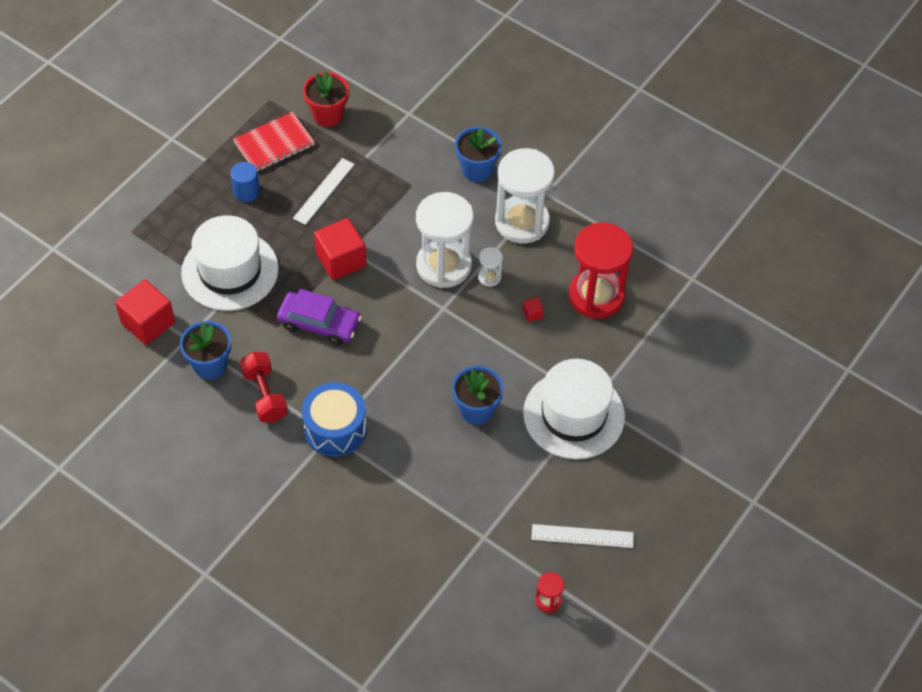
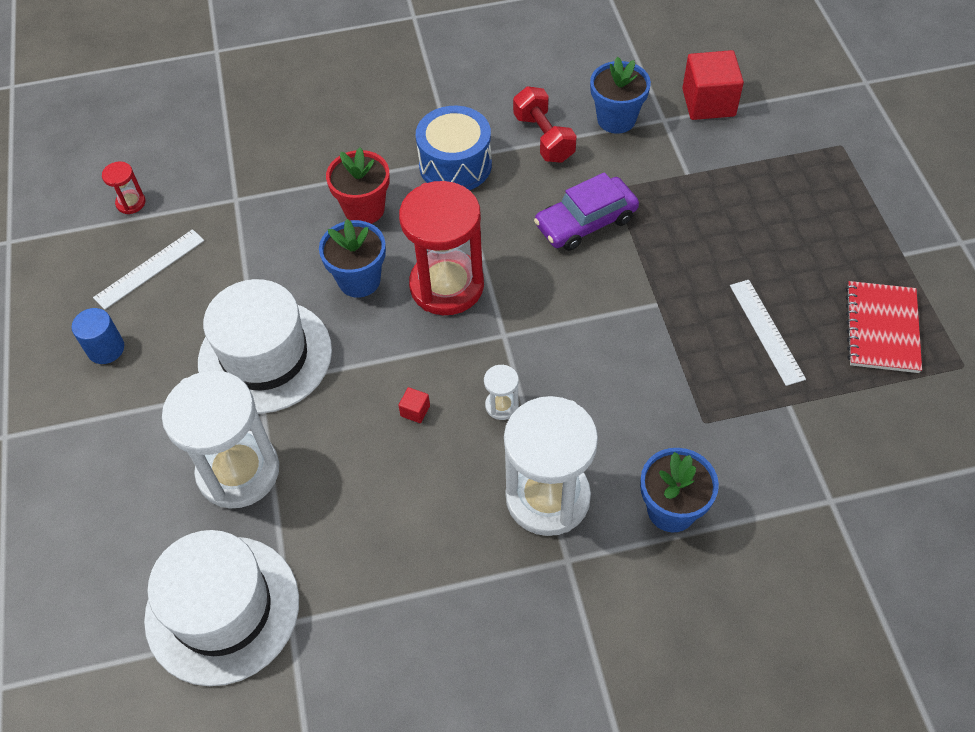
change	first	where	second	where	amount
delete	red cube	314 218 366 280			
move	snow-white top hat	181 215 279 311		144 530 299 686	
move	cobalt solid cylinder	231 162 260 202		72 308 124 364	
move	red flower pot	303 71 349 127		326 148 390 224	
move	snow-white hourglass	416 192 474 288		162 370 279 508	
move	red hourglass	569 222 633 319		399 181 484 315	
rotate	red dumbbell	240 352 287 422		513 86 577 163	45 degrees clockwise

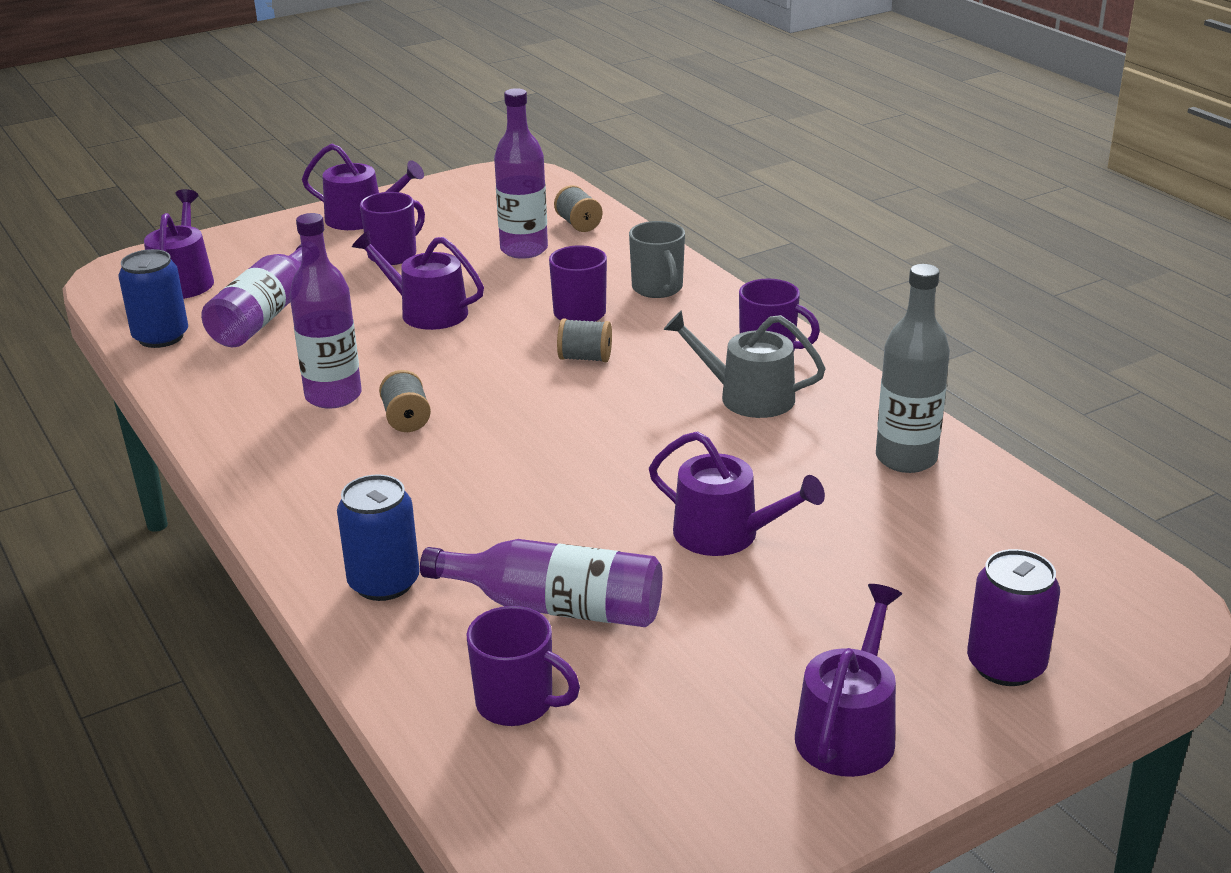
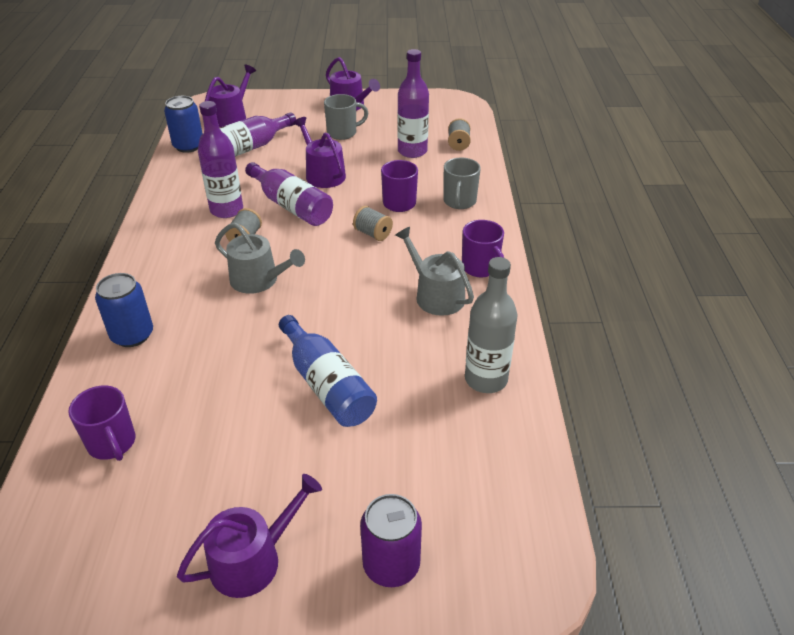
change	first	where	second	where	amount
insert			grey sprinkling can	215 223 305 294	
move	violet flask	420 539 662 627		245 162 333 226	
replace	violet sprinkling can	649 431 825 556	cobalt flask	279 315 377 427	
recolor	violet tea mug	360 192 425 265	grey tea mug	324 94 368 140	

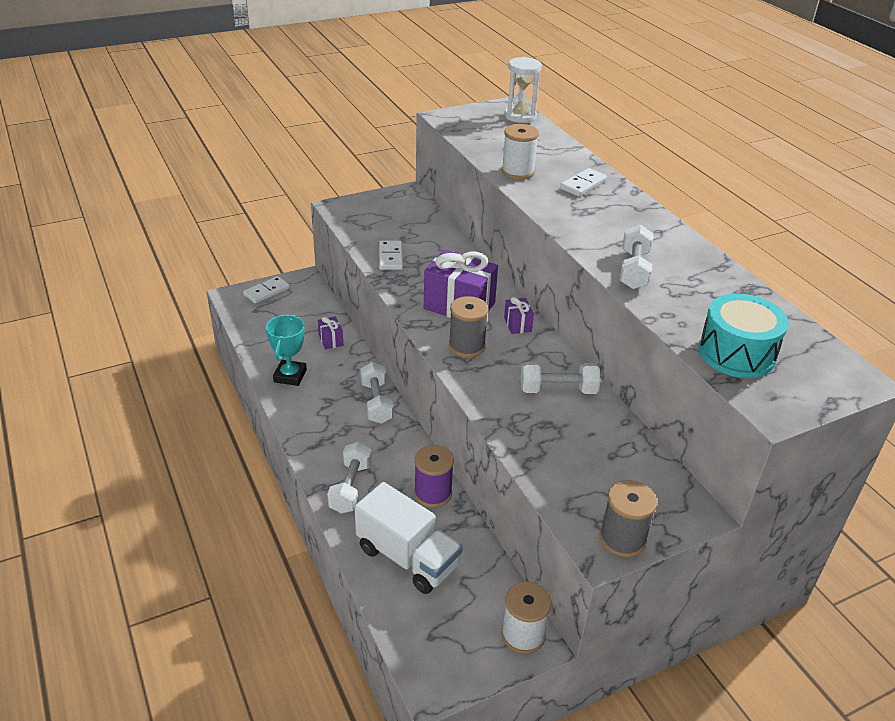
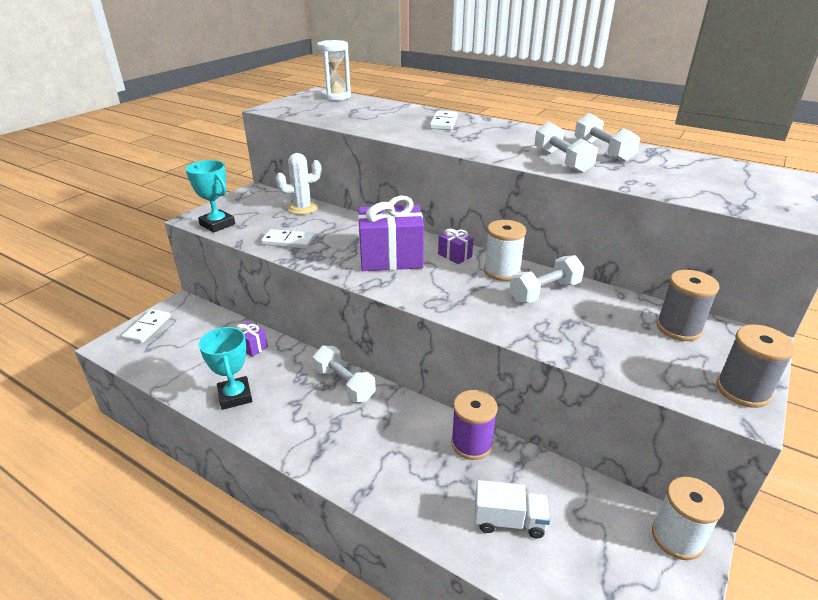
change	first	where	second	where	amount
delete	aqua toy drum	699 293 789 378			
insert			aqua award cup	186 160 235 232	
insert			snow-white saguaro cactus	276 153 322 215	
move	snow-white dumbbell	327 442 372 514		575 113 640 162	
move	grey bobbin	449 296 488 358		657 270 720 341	
move	snow-white bobbin	502 124 539 180		484 220 527 281	
rotate	snow-white domino tile	379 241 403 270		261 229 315 249	45 degrees counterclockwise
resize	snow-white lorry	355 482 463 594		475 480 551 538	x0.59

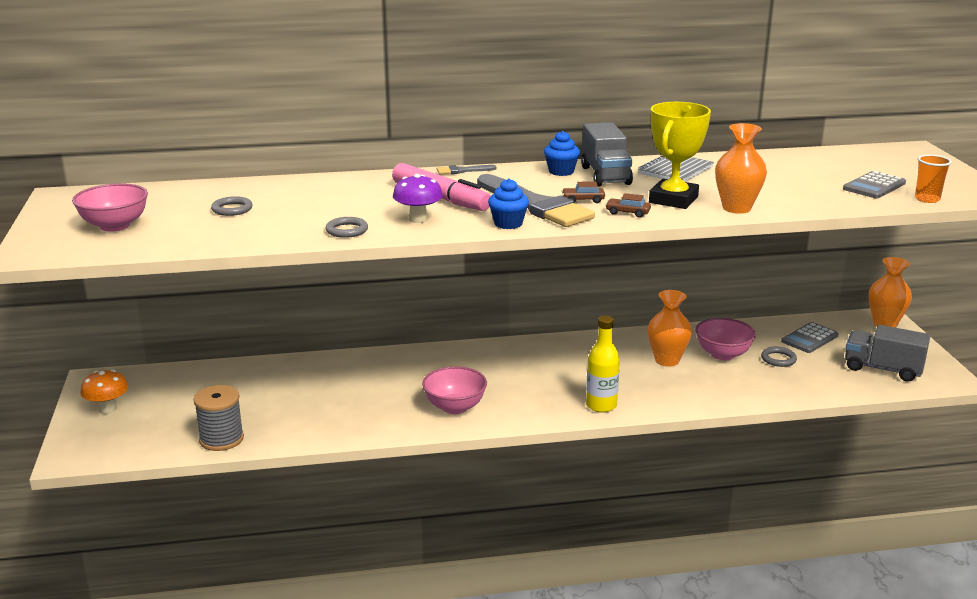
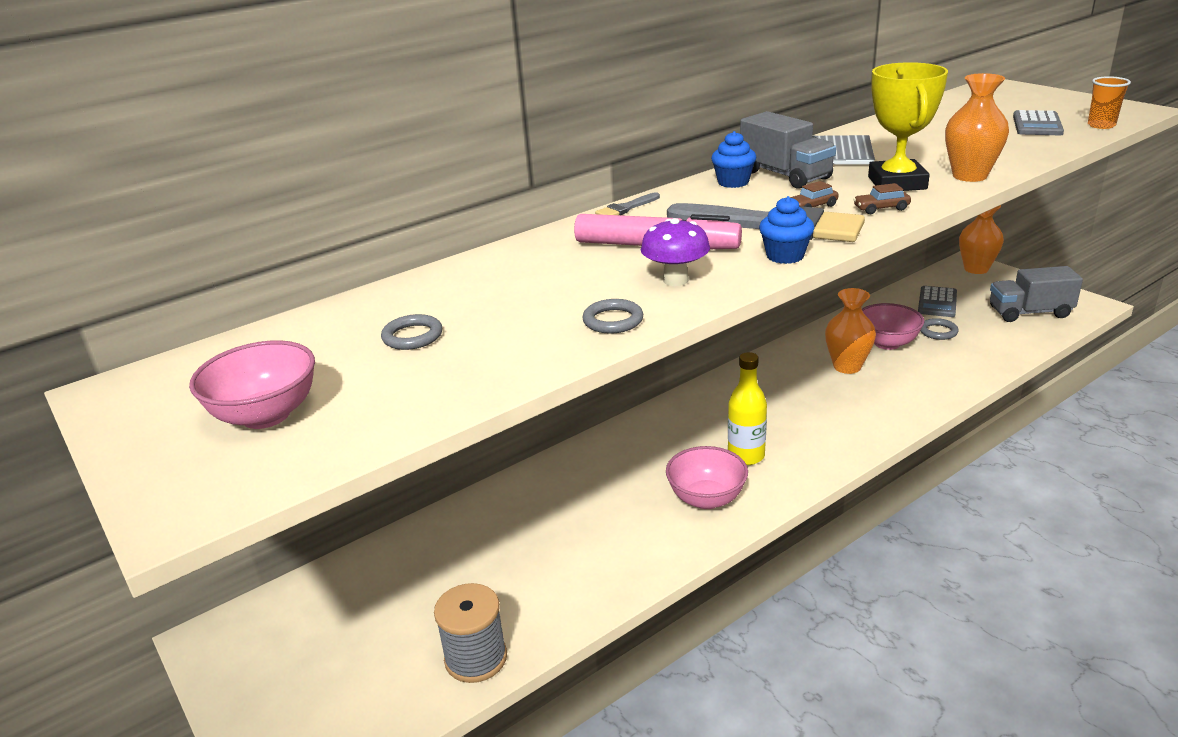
change	first	where	second	where	amount
delete	bright orange toadstool	81 370 128 414			
move	golden flask	586 315 620 413		728 352 767 465	

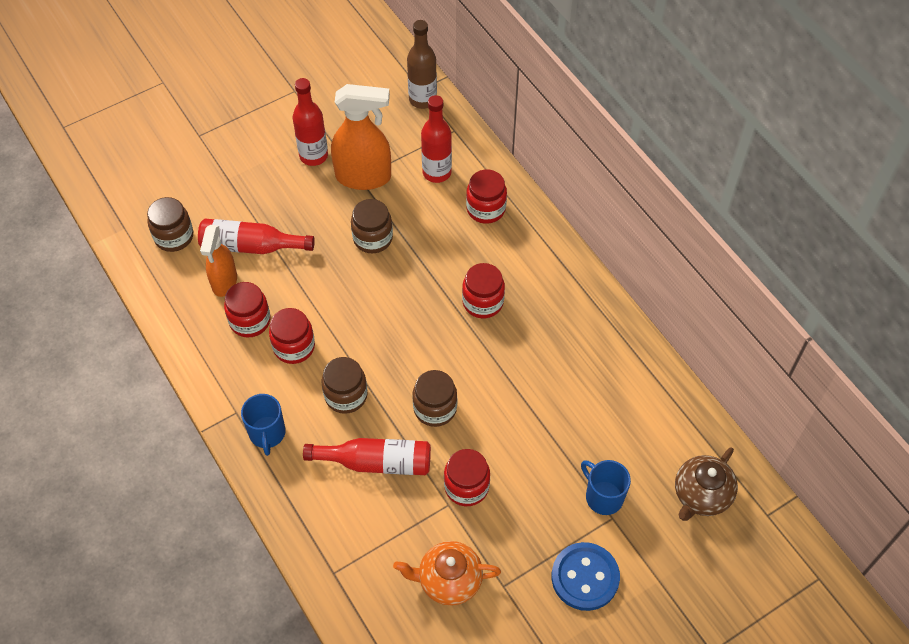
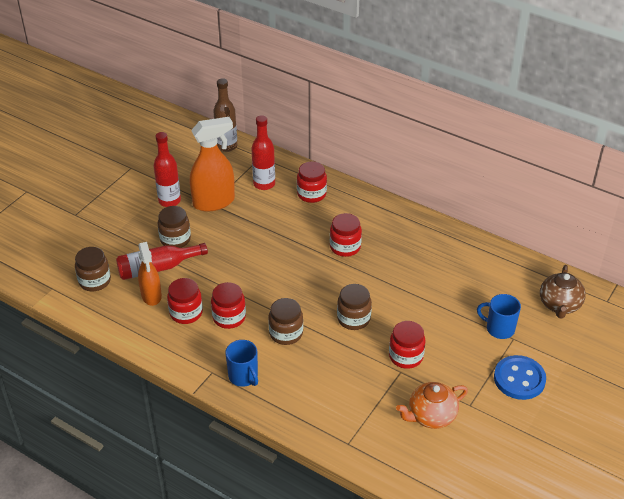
change	first	where	second	where	amount
delete	red flask	303 438 431 475			
move	brown preserve jar	351 199 393 253		158 206 191 248	

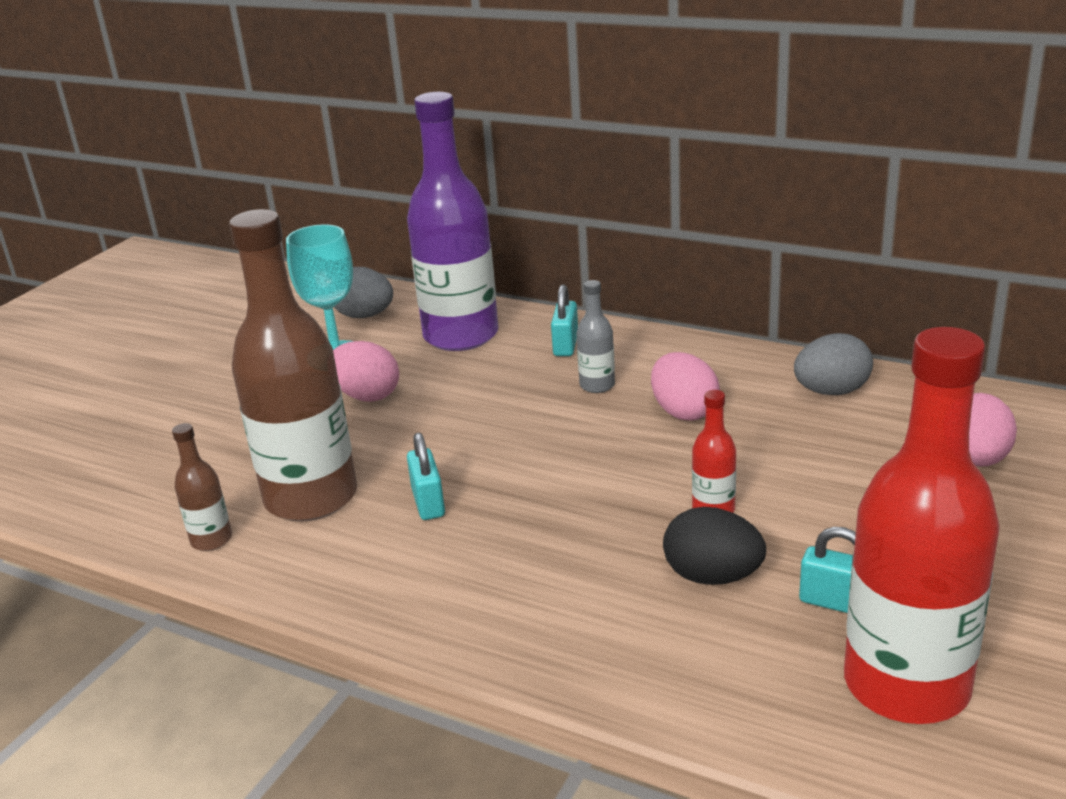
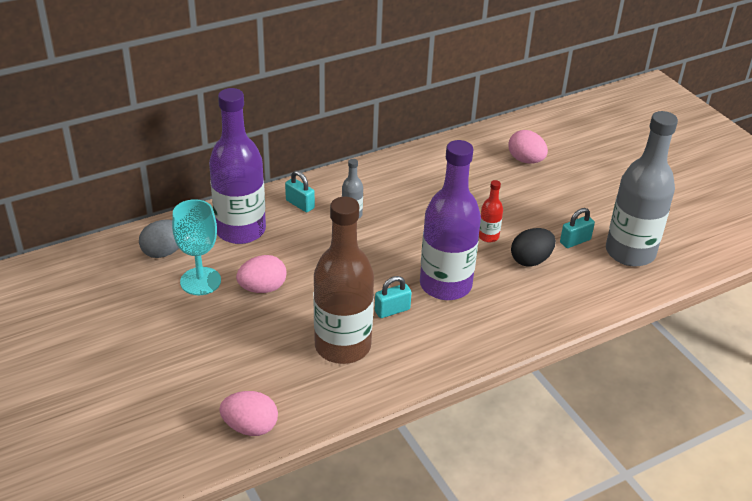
change	first	where	second	where	amount
delete	brown flask	172 423 232 551			
delete	grey toy egg	794 333 873 395			
insert			violet flask	420 140 481 300	
move	rose-pink toy egg	651 352 720 421		219 391 278 436	
recolor	red flask	844 327 1000 724	grey flask	606 111 678 267	
rotate	aqua padlock	407 433 445 520		375 276 412 318	45 degrees counterclockwise

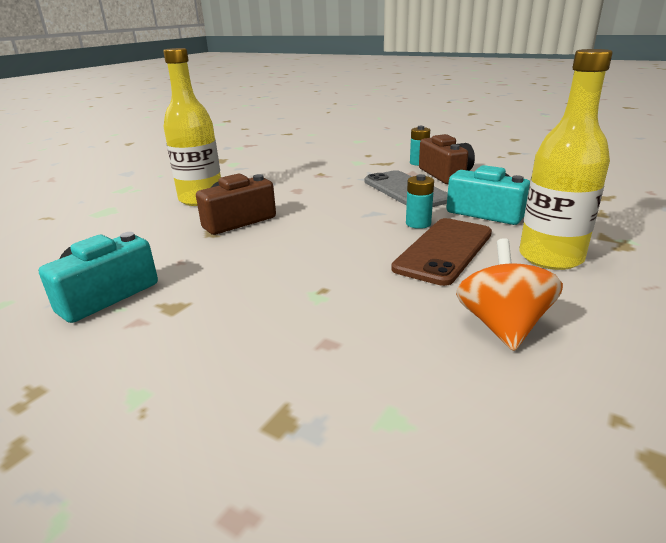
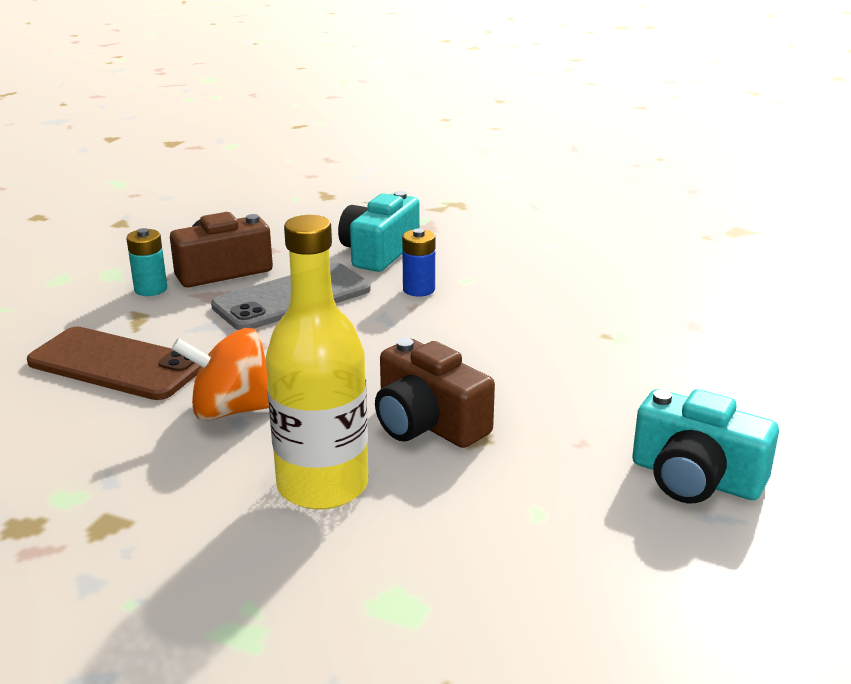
change	first	where	second	where	amount
delete	golden flask	519 49 613 270			
move	brown smartphone	391 218 492 286		27 327 201 400	
move	bright orange toy top	456 238 563 351		171 328 269 421	
recolor	aqua battery	406 174 434 229	cobalt battery	402 228 435 297	

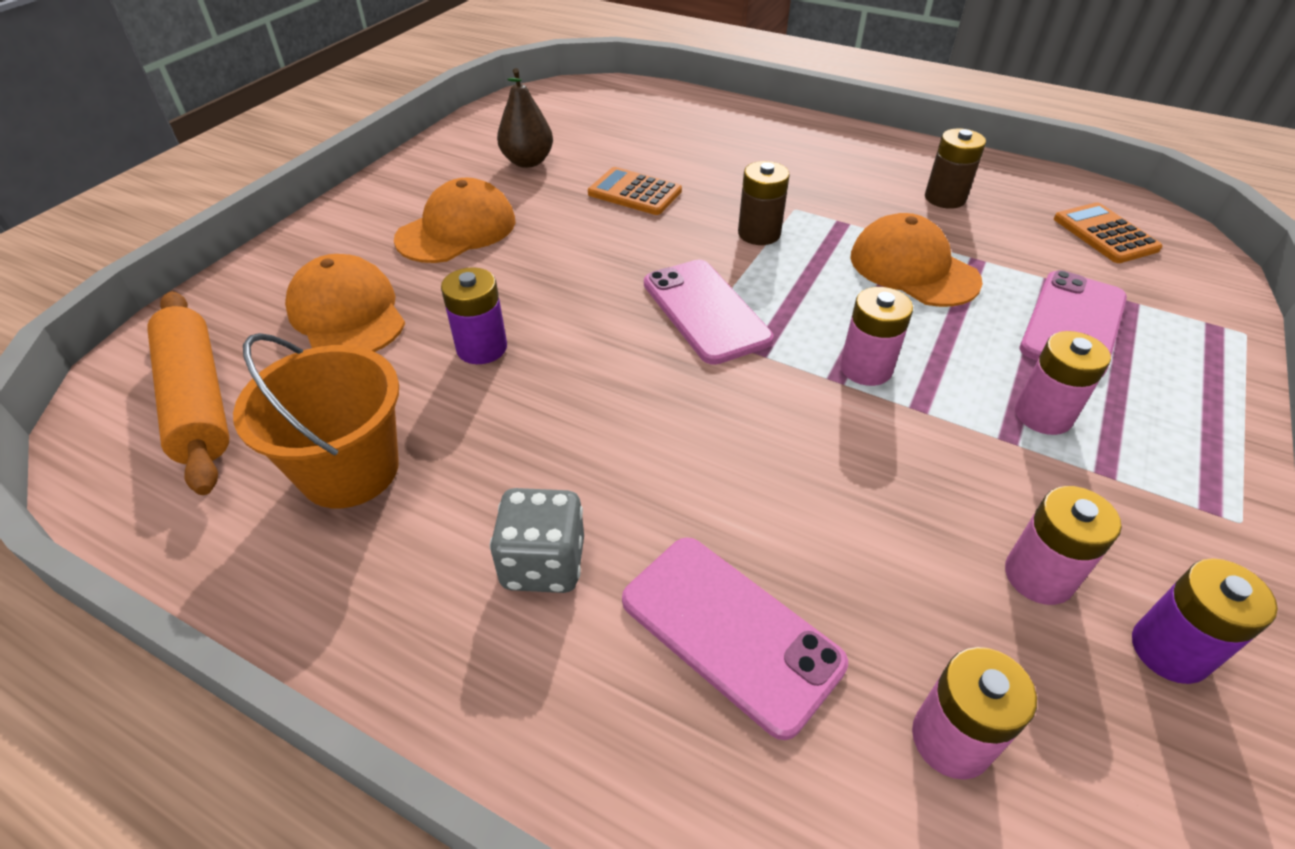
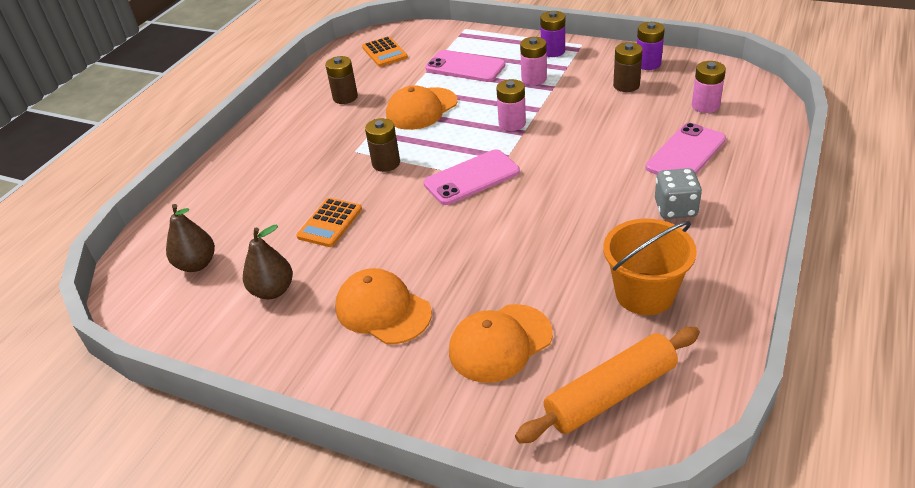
change	first	where	second	where	amount
insert			brown pear	166 204 215 272	
move	violet battery	441 267 507 364		540 11 565 57	
recolor	rose-pink battery	1005 486 1122 605	brown battery	613 42 643 92	
rotate	bright orange adding machine	1054 202 1162 263		362 36 408 67	90 degrees counterclockwise

